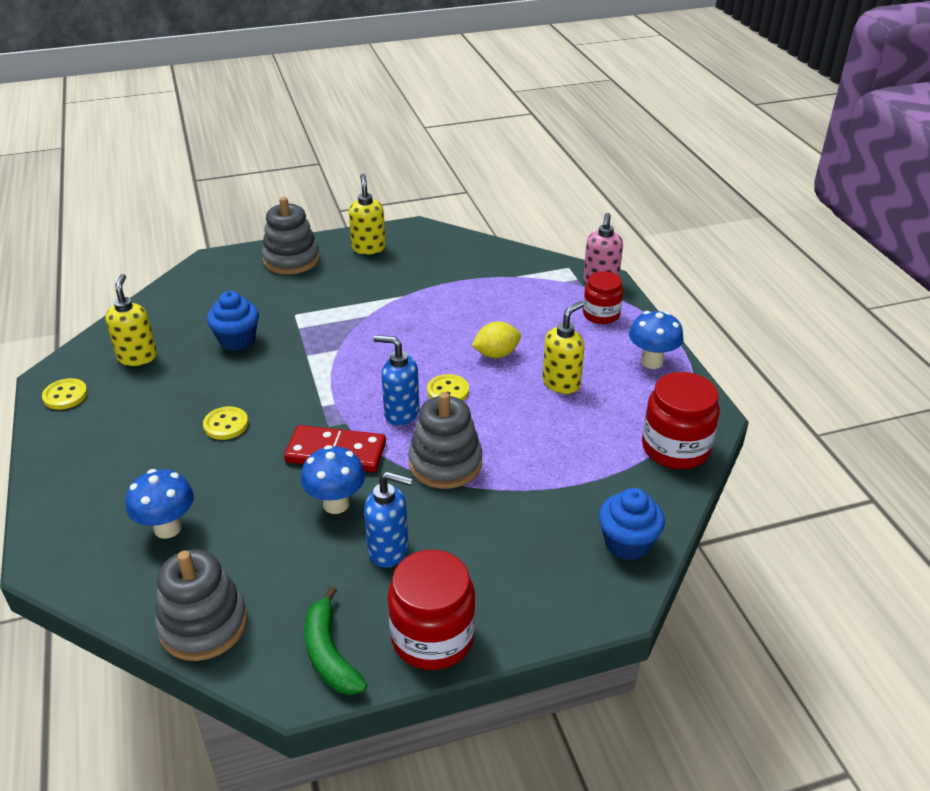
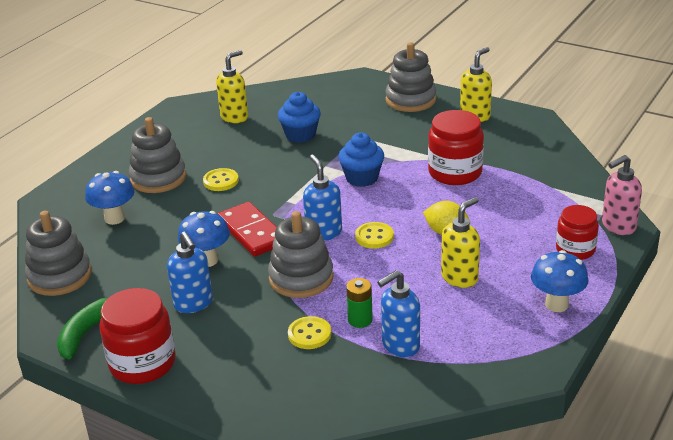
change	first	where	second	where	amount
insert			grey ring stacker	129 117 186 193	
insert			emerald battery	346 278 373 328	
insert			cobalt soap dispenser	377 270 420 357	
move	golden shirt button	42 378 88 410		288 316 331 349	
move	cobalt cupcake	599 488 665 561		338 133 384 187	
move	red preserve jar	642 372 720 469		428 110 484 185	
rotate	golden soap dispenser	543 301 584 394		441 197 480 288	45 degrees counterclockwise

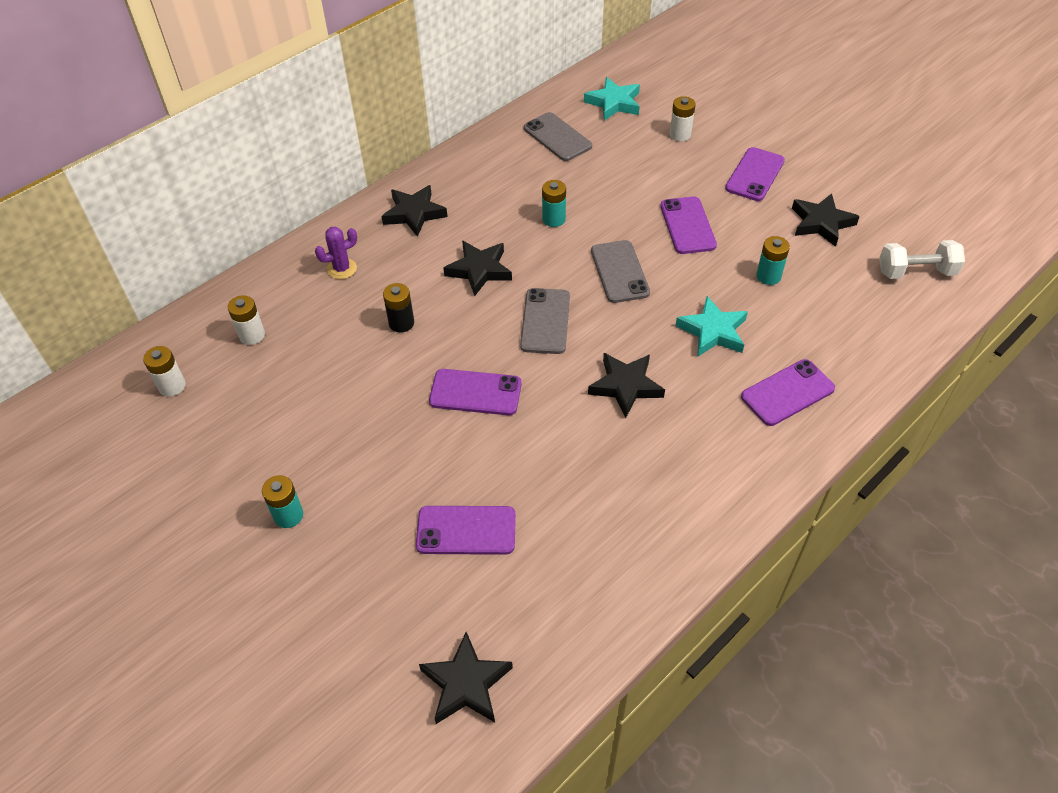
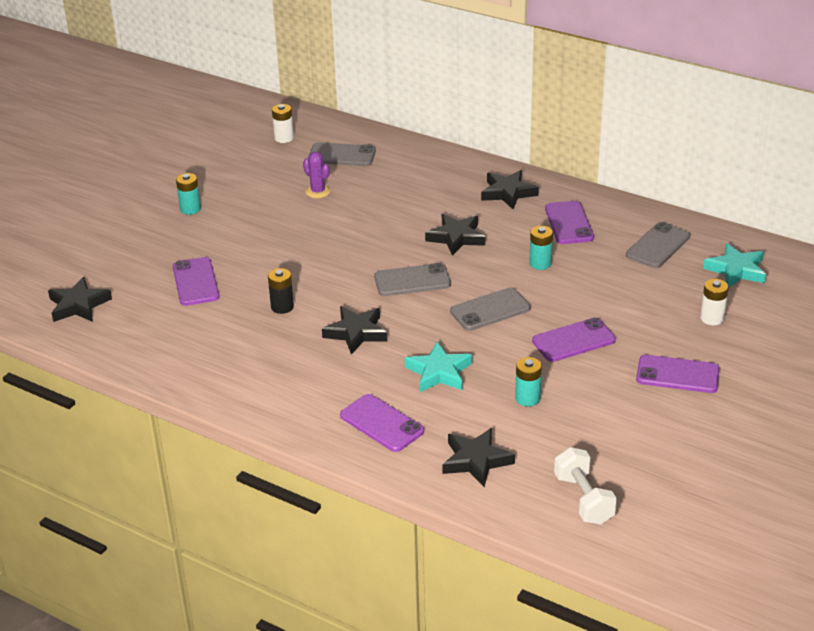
change	first	where	second	where	amount
move	violet saguaro cactus	315 227 357 279		303 152 331 198	
move	ebony battery	383 283 414 333		268 268 294 314	
move	violet smartphone	429 369 522 415		545 201 594 244	
move	ebony five-pointed star	792 193 860 247		442 428 515 487	
replace	snow-white battery	228 295 265 345	grey smartphone	308 142 376 166	

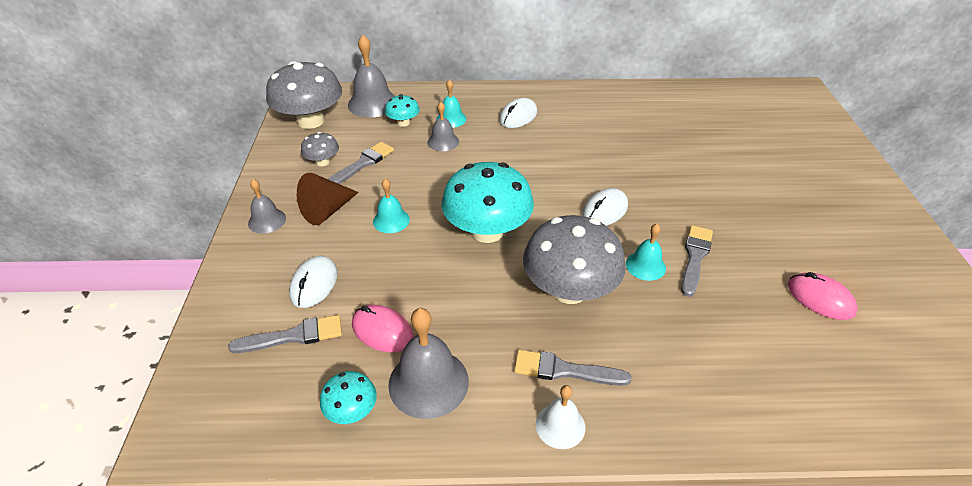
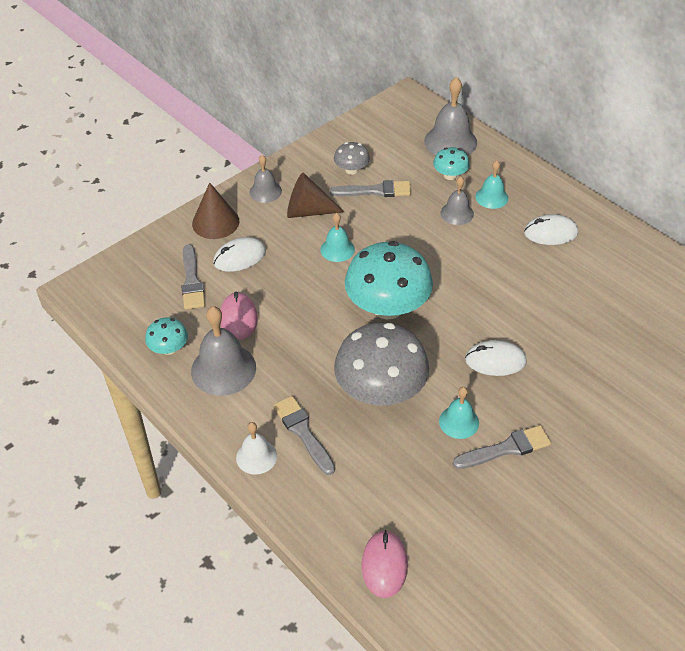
change	first	where	second	where	amount
delete	grey toadstool	266 61 342 129			
insert			brown solid cone	192 182 239 239	
move	rose-pink mouse	788 272 858 320		362 530 408 598	
rotate	grey paintbrush	228 315 342 353		181 244 205 309	45 degrees clockwise

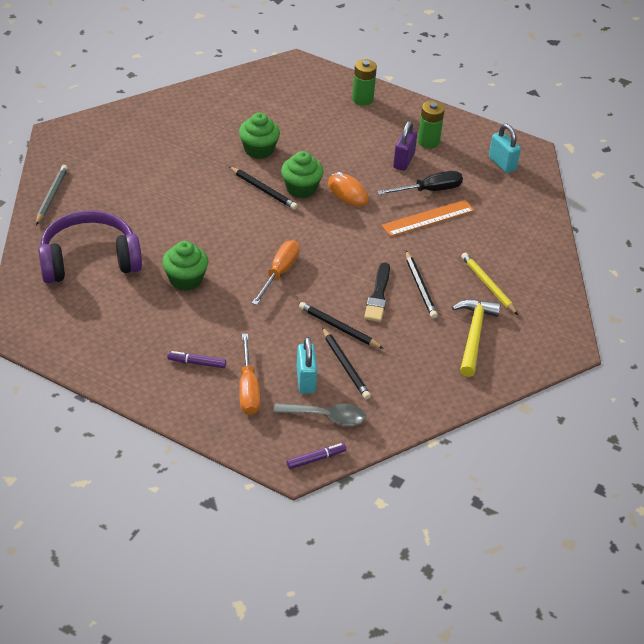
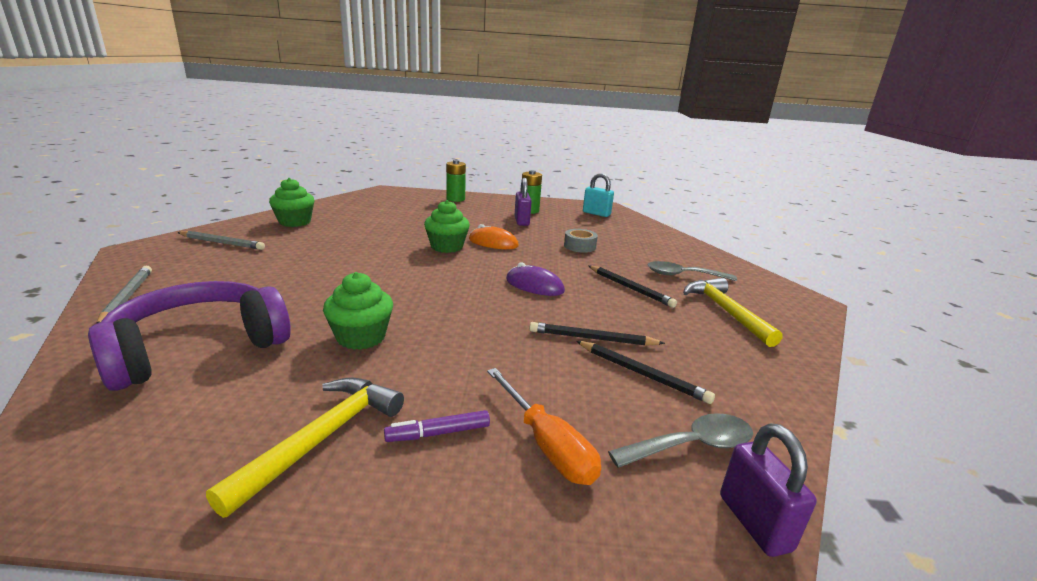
change	first	where	second	where	amount
delete	ebony lead pencil	229 167 298 210			
delete	bright orange screwdriver	252 240 300 305			
delete	aqua padlock	296 337 317 394			
delete	ebony paintbrush	364 262 390 322			
delete	ebony screwdriver	377 171 463 195			
insert			grey lead pencil	177 231 265 250	
insert			golden hammer	206 378 404 518	
insert			violet mouse	506 263 565 296	
move	emerald cupcake	239 113 280 159		269 178 315 227	
replace	violet marker	287 443 346 469	violet padlock	720 423 817 557	
replace	bright orange measuring stick	382 200 474 237	grey roll of tape	564 229 598 253	
replace	golden lead pencil	461 253 518 315	grey spoon	648 261 737 281	

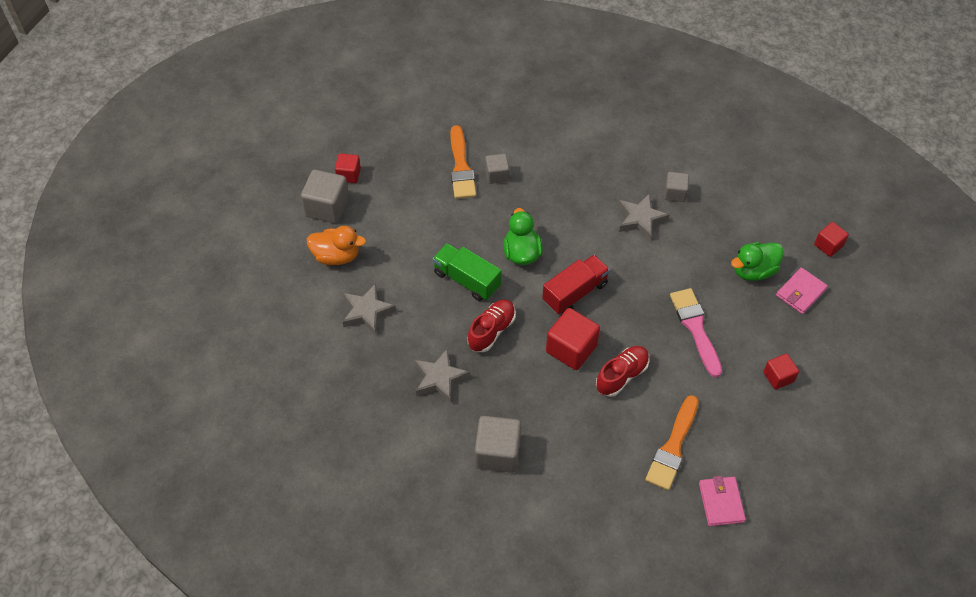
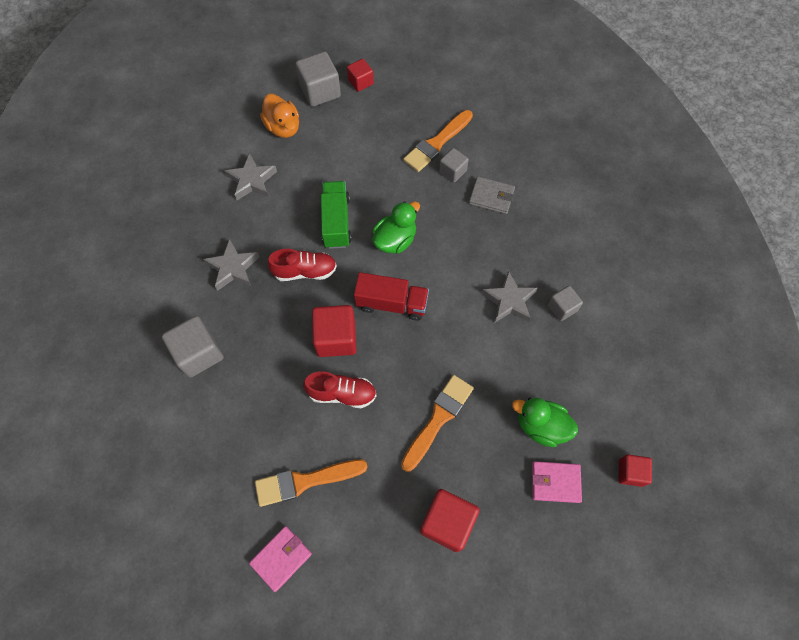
change	first	where	second	where	amount
insert			grey wallet	469 176 515 214	
recolor	rose-pink paintbrush	670 288 722 378	bright orange paintbrush	401 375 474 472	
resize	red cube	763 354 799 390		420 489 479 552	x1.68

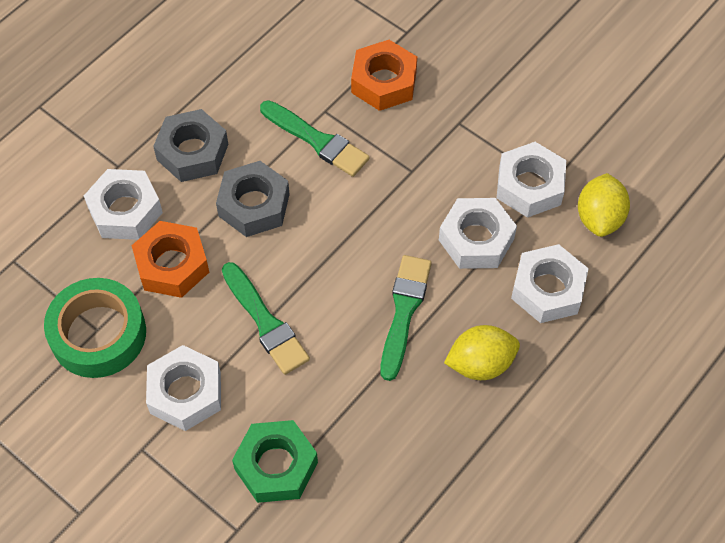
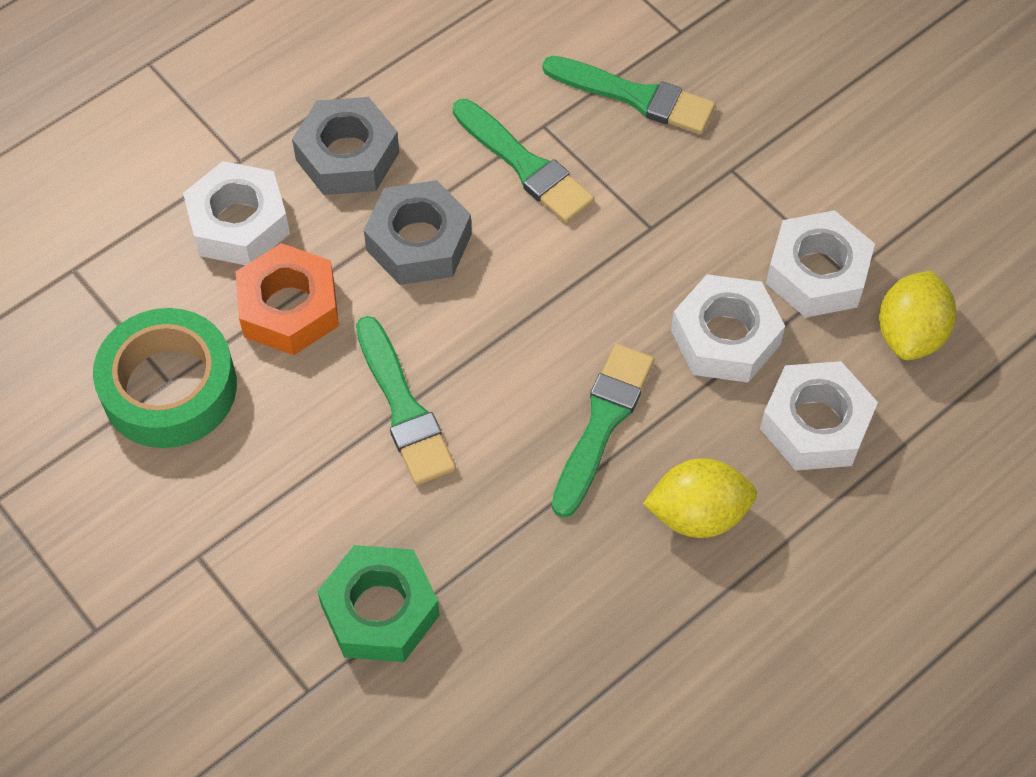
change	first	where	second	where	amount
delete	snow-white nut	146 345 221 431			
replace	bright orange nut	351 40 417 111	emerald paintbrush	543 56 716 134	

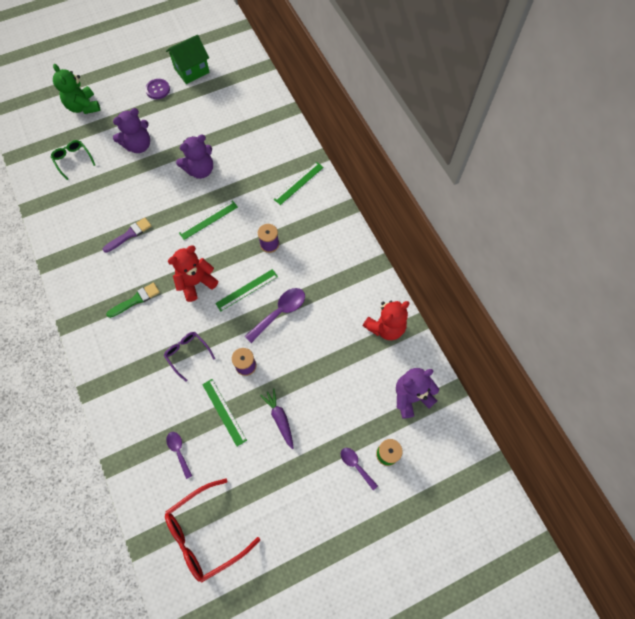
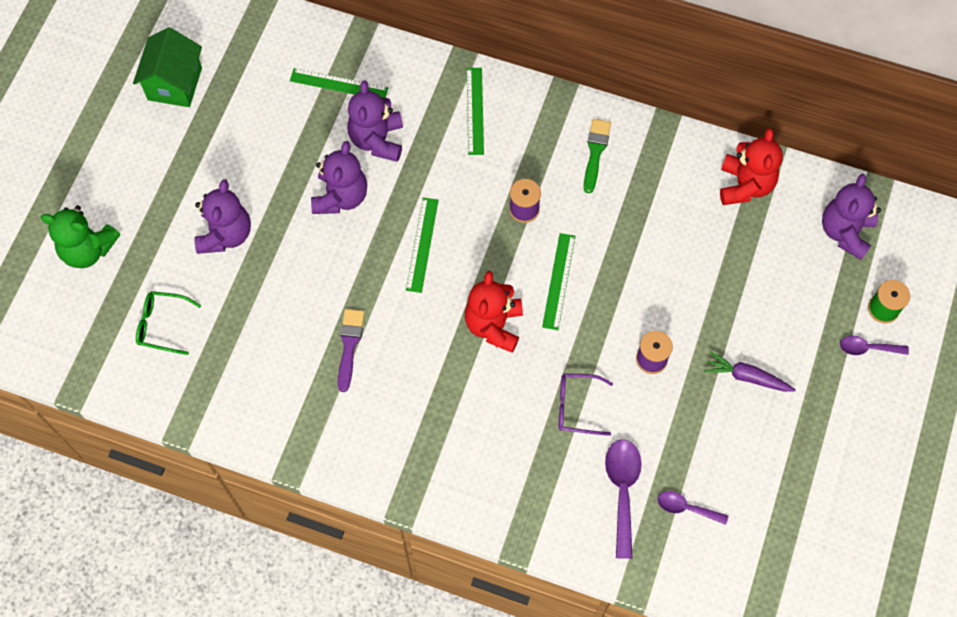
change	first	where	second	where	amount
delete	violet shirt button	145 79 170 99			
delete	red glasses	165 478 260 583			
insert			violet stuffed bear	347 80 403 162	
move	emerald paintbrush	106 283 160 318		584 119 611 193	
move	emerald measuring stick	202 379 247 447		290 68 388 98	
move	violet spoon	245 288 305 343		605 439 641 559	

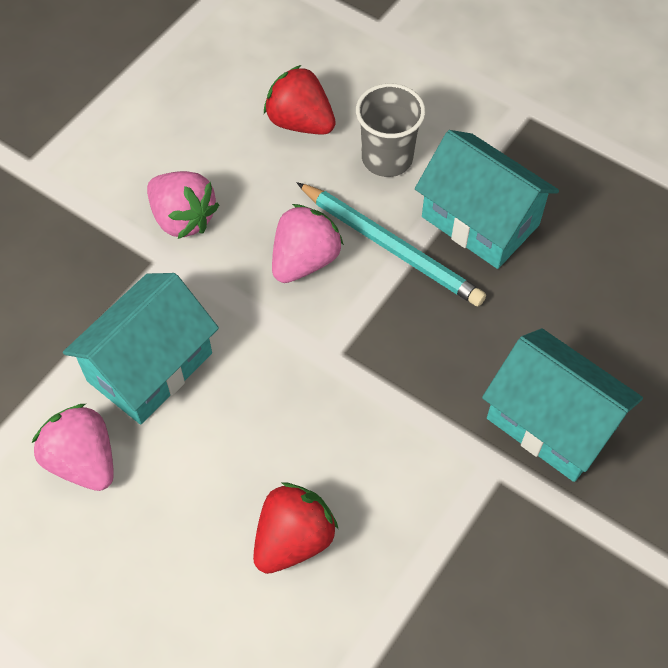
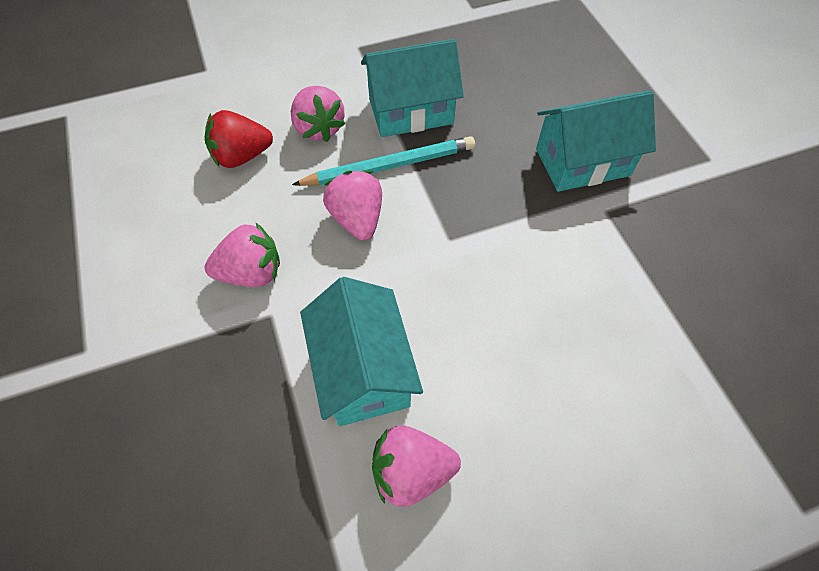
change	first	where	second	where	amount
delete	red berry	253 483 338 574			
replace	grey cup	356 83 426 177	rose-pink berry	291 86 345 142	

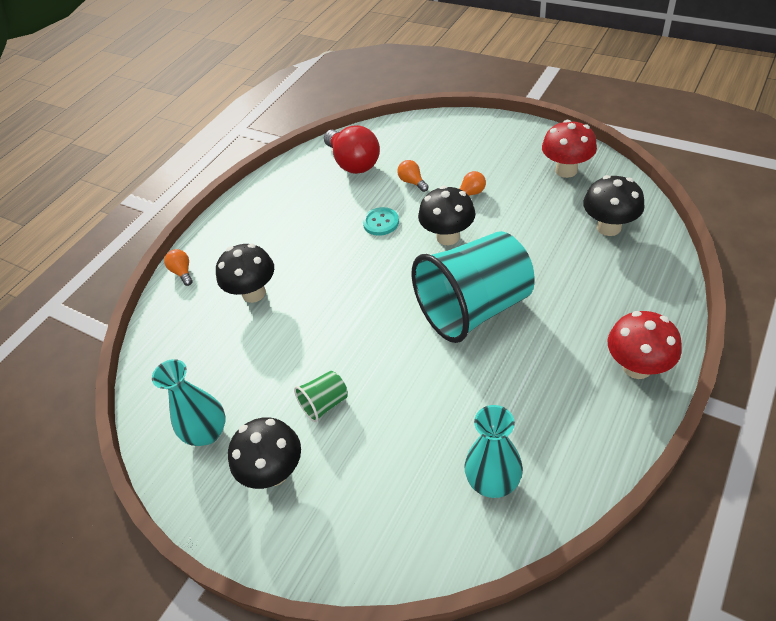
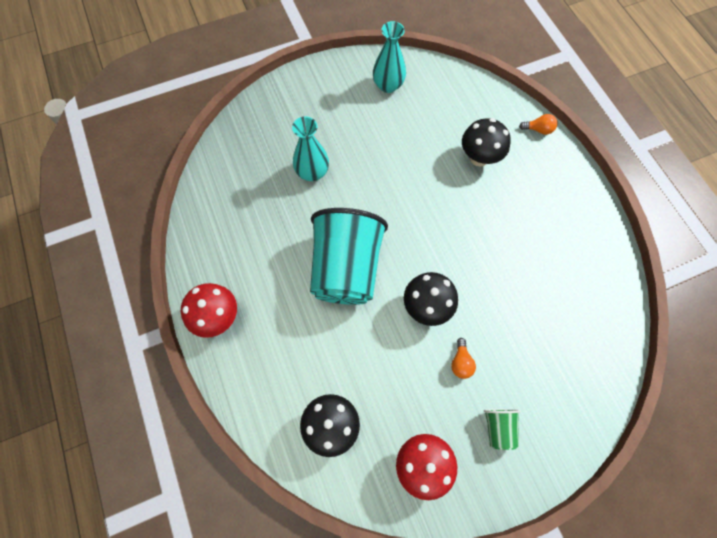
change	first	where	second	where	amount
delete	ebony toadstool	228 417 301 489			
delete	red bulb	324 125 380 174			
delete	aqua shirt button	363 207 399 236			
delete	bright orange bulb	397 160 429 192			
move	emerald cup	294 371 348 422		484 409 520 450	
move	aqua tall vase	464 405 523 498		292 116 329 181	

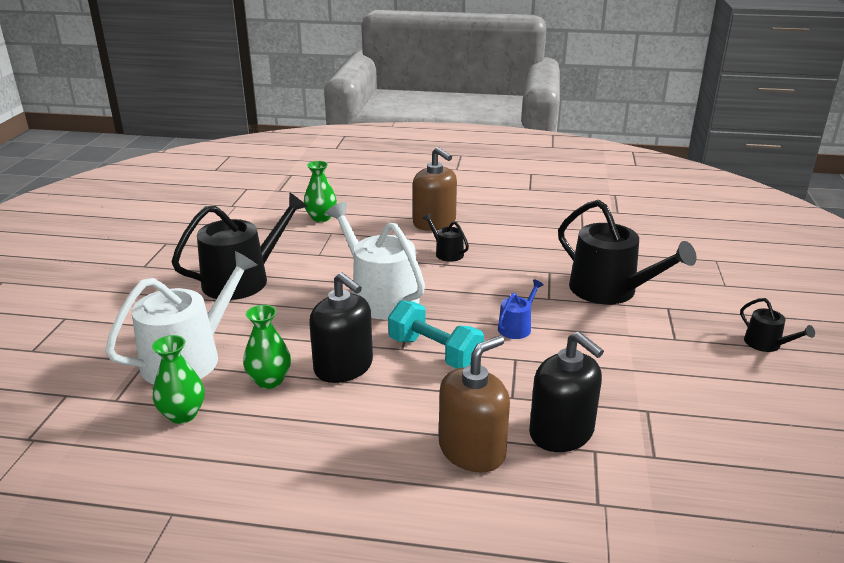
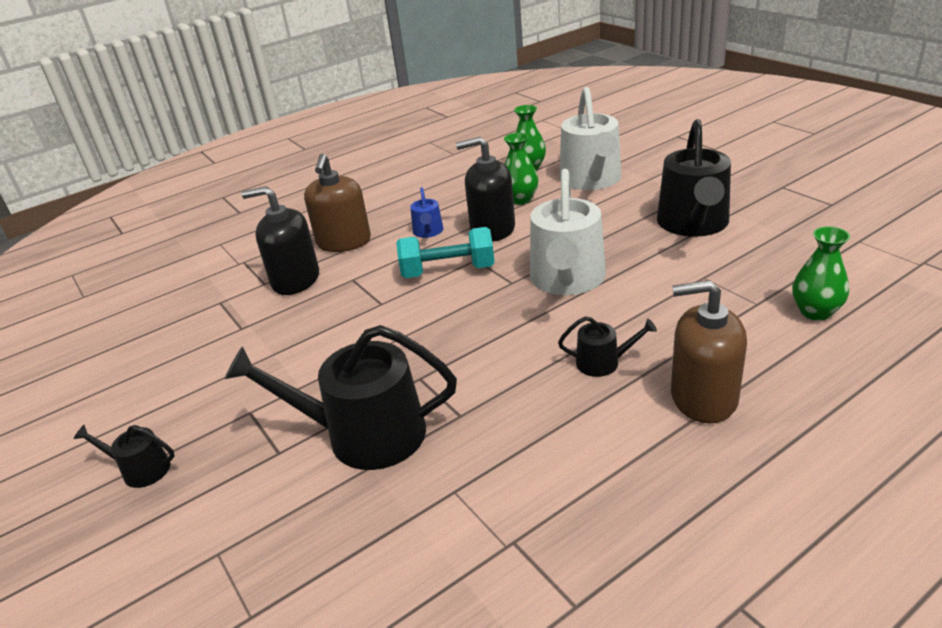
change	first	where	second	where	amount
move	cobalt sprinkling can	498 279 544 339		410 187 443 238	
rotate	snow-white sprinkling can	326 202 425 320		530 169 606 295	90 degrees clockwise

